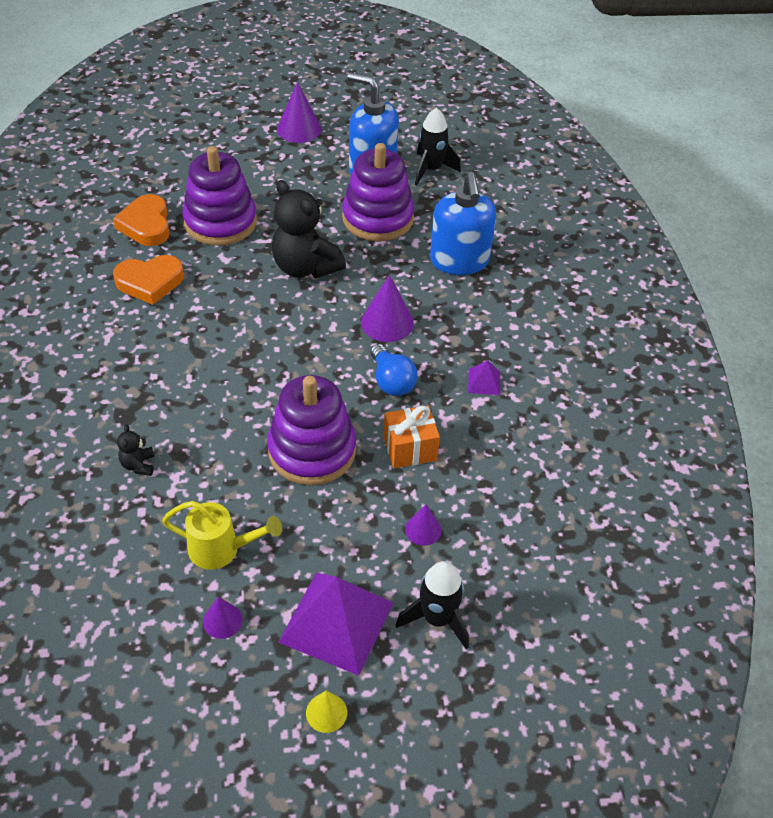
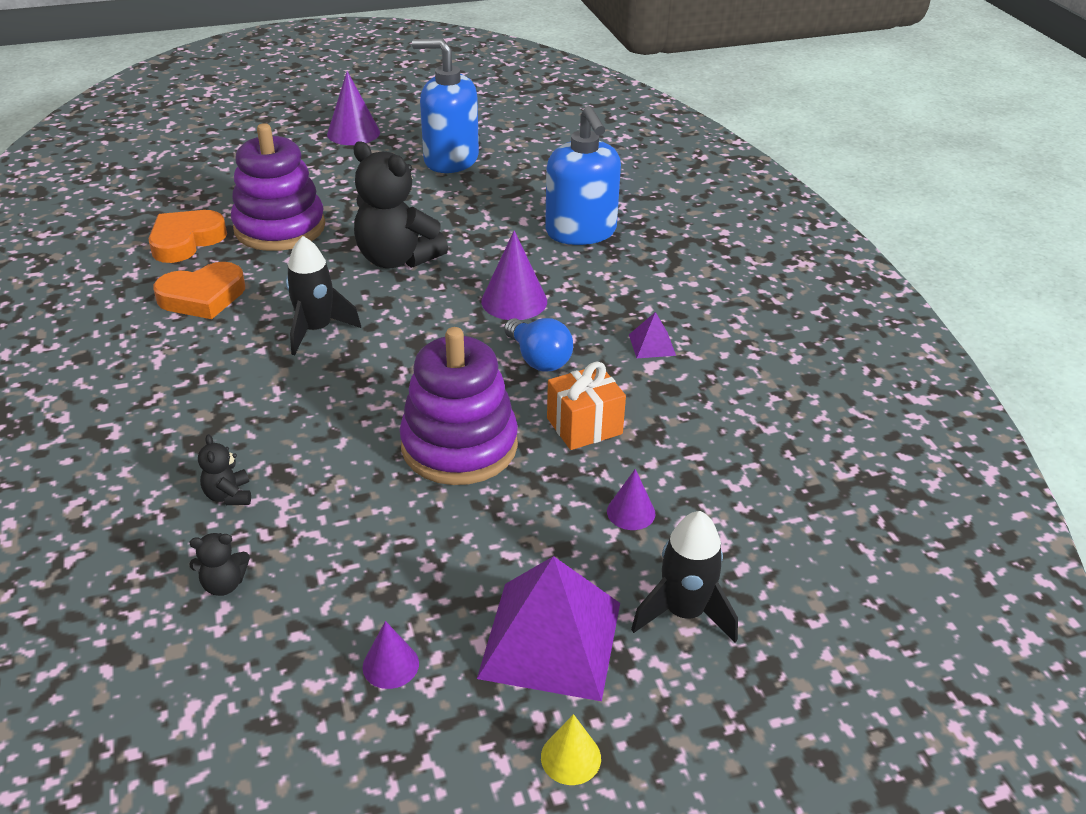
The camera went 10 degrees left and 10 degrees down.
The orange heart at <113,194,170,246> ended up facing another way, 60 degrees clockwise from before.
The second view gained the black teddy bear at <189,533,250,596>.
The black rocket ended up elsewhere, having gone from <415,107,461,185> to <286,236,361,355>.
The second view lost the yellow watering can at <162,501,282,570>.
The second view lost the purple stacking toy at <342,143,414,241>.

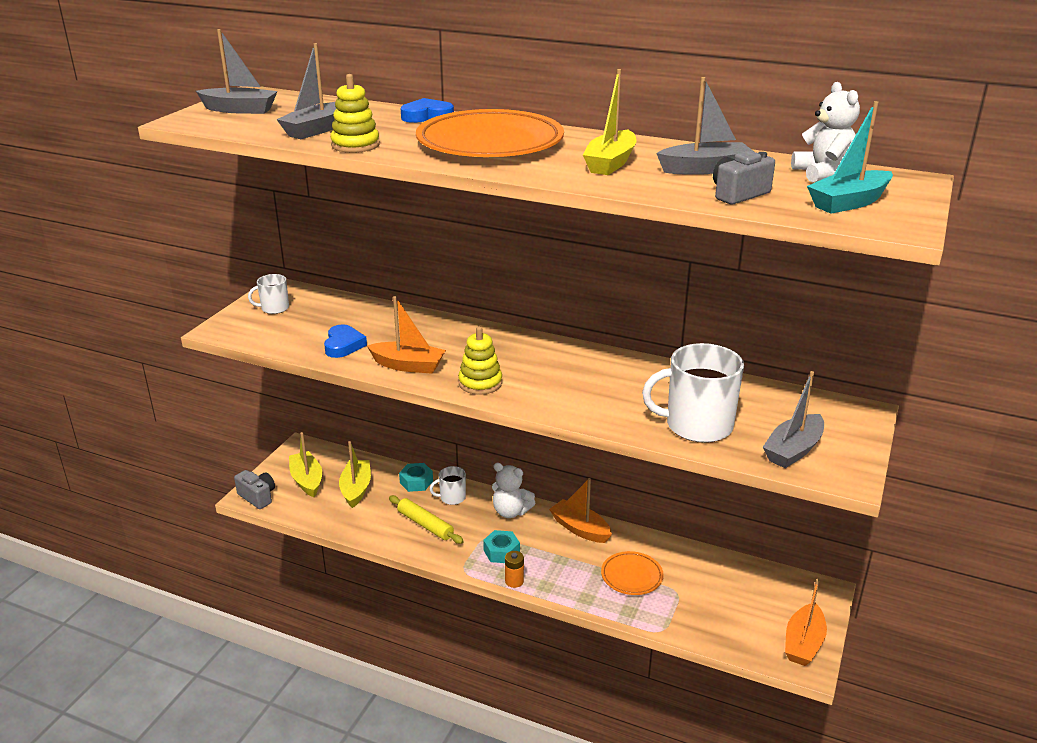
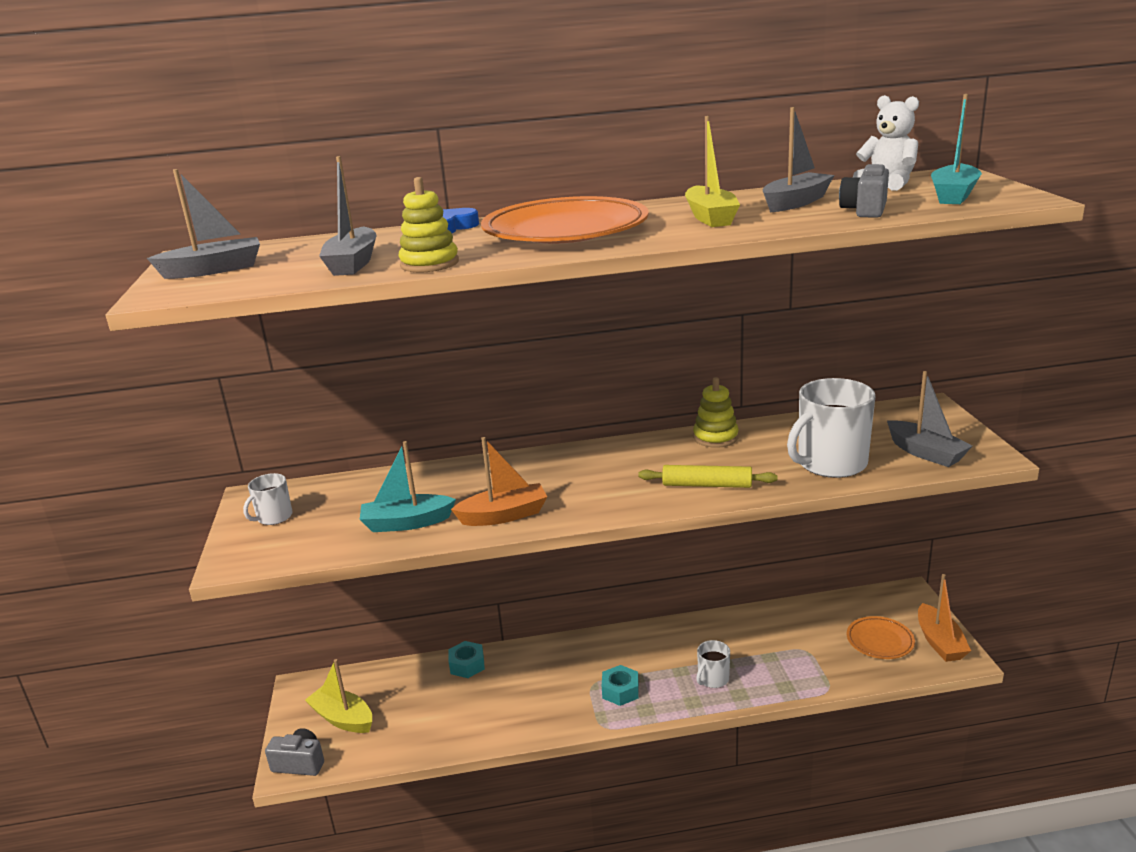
The camera went 30 degrees left and 5 degrees down.
Where the blue heart stood at <324,324,367,358>, the turquoise boat came to stand at <360,441,456,532>.
The yellow rolling pin ended up elsewhere, having gone from <389,495,464,544> to <638,465,777,488>.
The yellow stacking toy ended up elsewhere, having gone from <458,326,502,395> to <693,377,739,448>.
The white mug ended up elsewhere, having gone from <430,466,466,505> to <696,640,730,688>.
The orange plate ended up elsewhere, having gone from <601,551,664,595> to <847,616,915,659>.
The grey boat at <763,371,824,468> ended up facing another way, 45 degrees counterclockwise from before.
The second view lost the yellow boat at <339,441,371,508>.
The second view lost the white teddy bear at <492,463,535,518>.
The second view lost the orange battery at <505,551,524,588>.
The second view lost the orange boat at <549,478,612,543>.

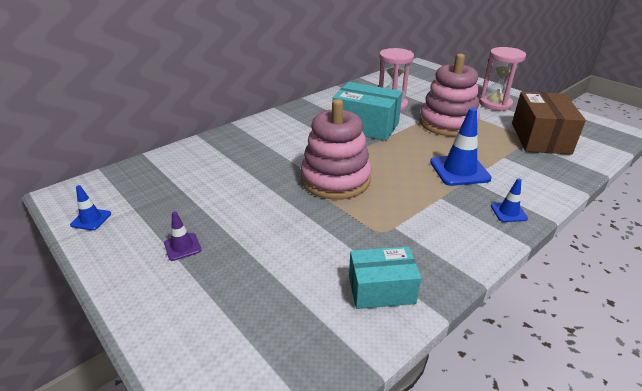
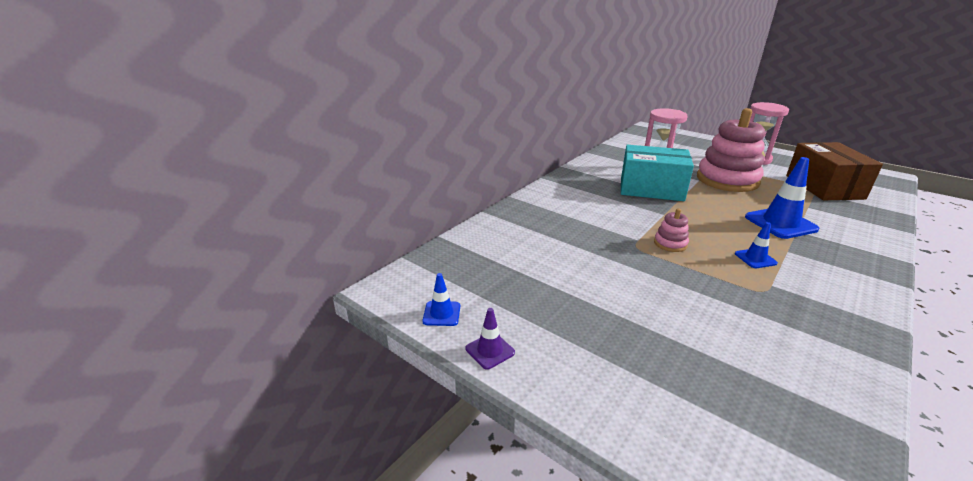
The camera went 10 degrees left and 5 degrees down.
The purple traffic cone ended up elsewhere, having gone from <164,211,201,261> to <466,308,515,370>.
The size of the pink stacking toy at <301,99,372,200> changed by a factor of 0.43.
The blue traffic cone ended up elsewhere, having gone from <491,178,528,222> to <735,222,778,268>.
The second view lost the turquoise box at <349,246,421,309>.

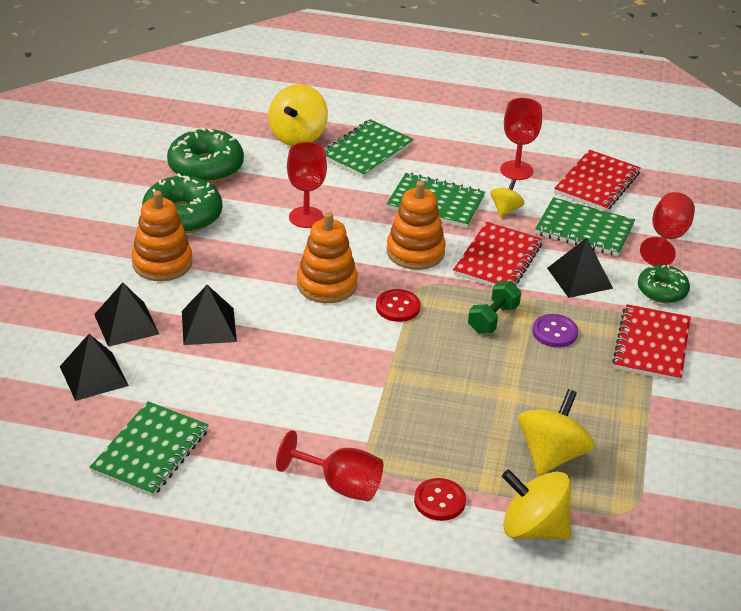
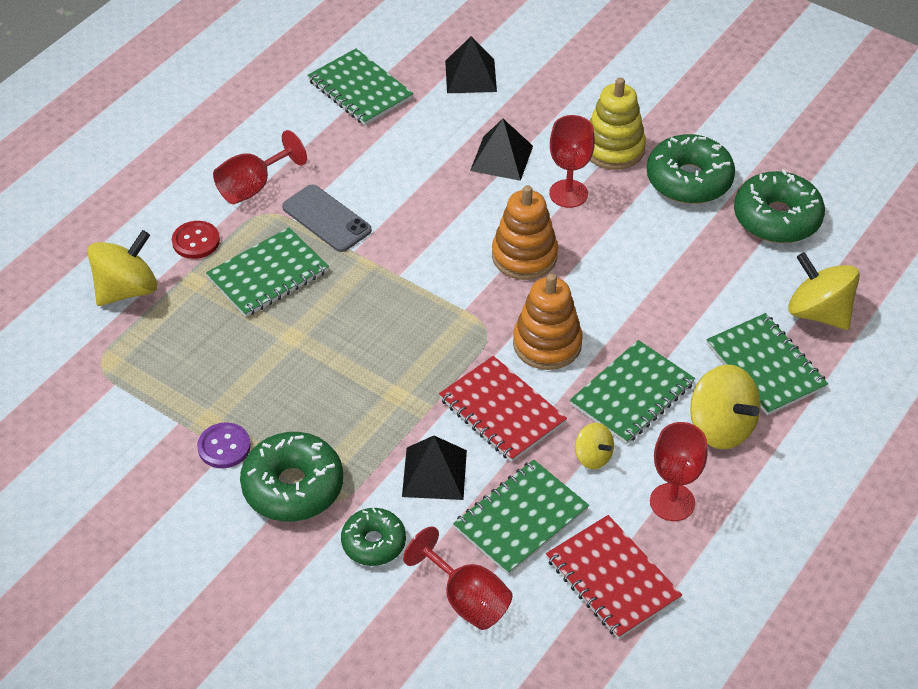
The camera went 115 degrees right and 10 degrees up.
The purple button ended up elsewhere, having gone from <532,314,578,348> to <197,422,251,468>.
The second view gained the green notebook at <206,227,329,317>.
Where the red notebook stood at <612,304,691,382>, the green donut came to stand at <240,432,343,522>.
The second view gained the grey phone at <282,185,372,252>.
The red goblet ended up elsewhere, having gone from <287,142,327,228> to <549,115,595,208>.
What was the orange stacking toy at <132,190,193,281> turned into the yellow stacking toy at <590,78,646,170>.
The yellow spinning top ended up elsewhere, having gone from <518,389,595,476> to <690,365,761,449>.
The second view lost the black pyramid at <94,282,159,347>.
The second view lost the red button at <376,289,420,322>.
The second view lost the green dumbbell at <468,281,521,334>.

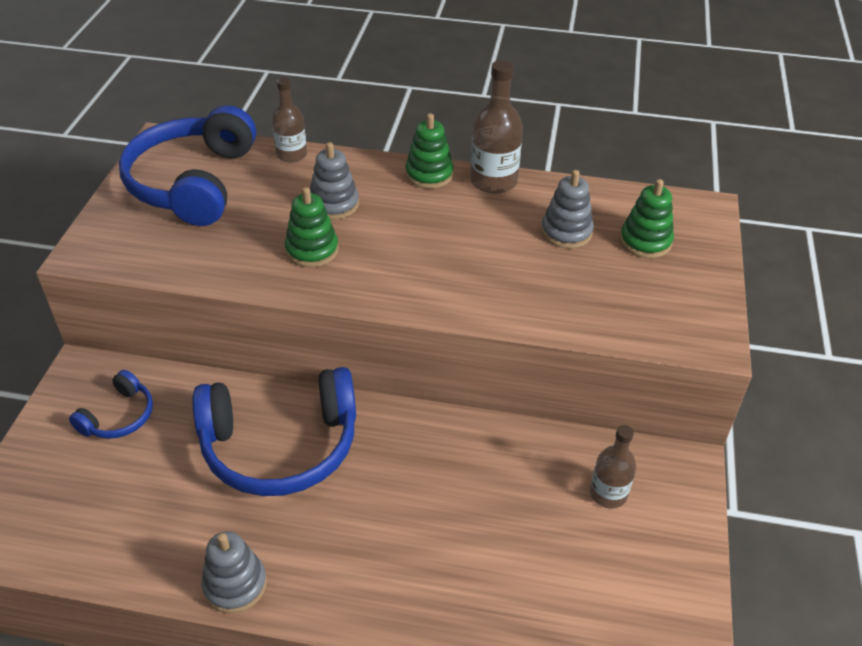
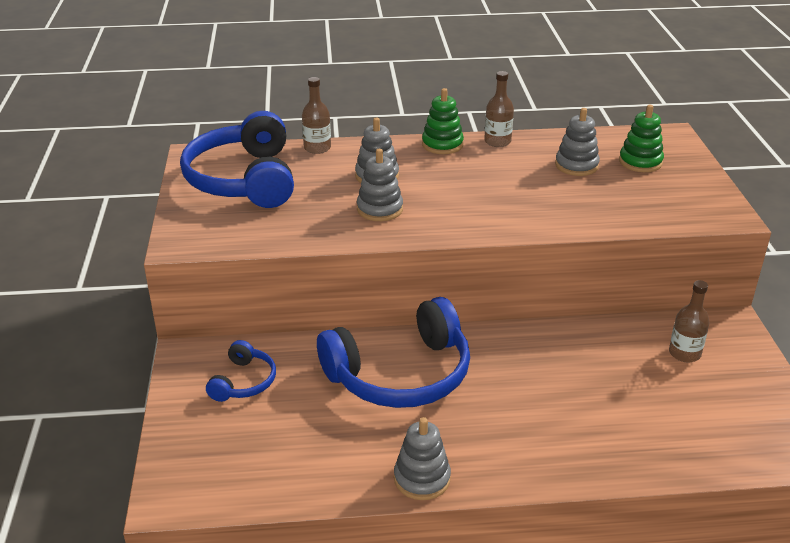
The camera went 15 degrees left and 10 degrees down.
What was the green stacking toy at <285,187,339,267> turned into the grey stacking toy at <357,149,403,221>.
The size of the brown bottle at <470,60,523,194> changed by a factor of 0.66.

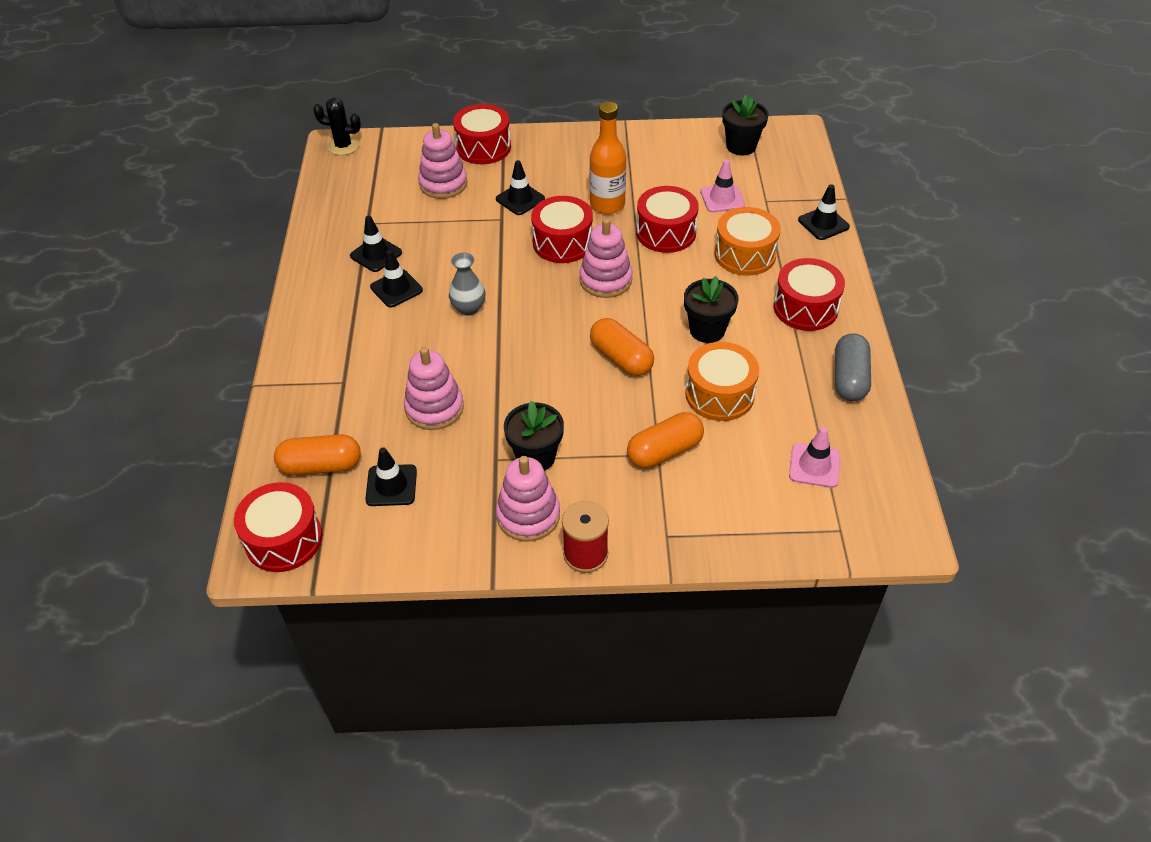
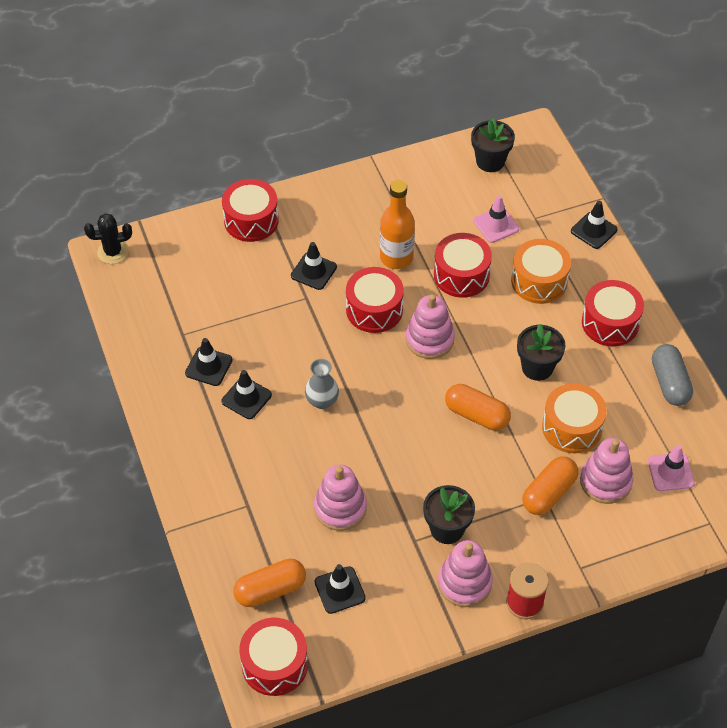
The camera went 20 degrees left and 5 degrees up.
The pink stacking toy ended up elsewhere, having gone from <418,123,467,199> to <580,438,634,504>.

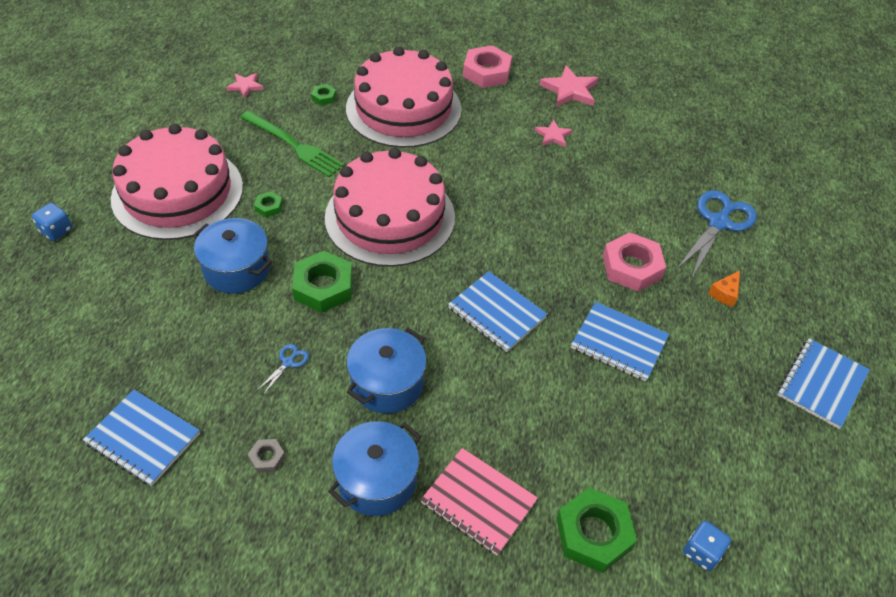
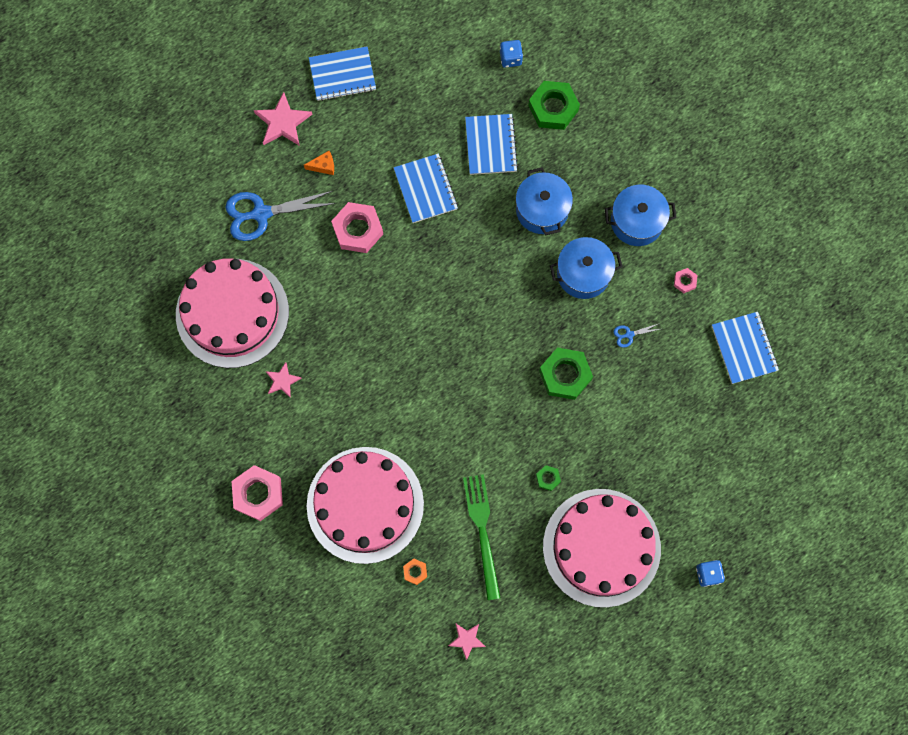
The camera went 135 degrees left and 25 degrees up.
The pink cake ended up elsewhere, having gone from <325,148,455,267> to <176,258,289,368>.
The pink star ended up elsewhere, having gone from <539,66,598,107> to <254,92,313,146>.
What was the green nut at <311,84,336,105> turned into the orange nut at <403,559,427,585>.
The blue notebook ended up elsewhere, having gone from <448,271,547,352> to <465,114,518,175>.
The blue pot ended up elsewhere, having gone from <192,218,272,294> to <516,167,573,236>.
What was the grey nut at <248,439,285,473> turned into the pink nut at <674,268,697,293>.
The second view lost the pink notebook at <421,448,538,556>.

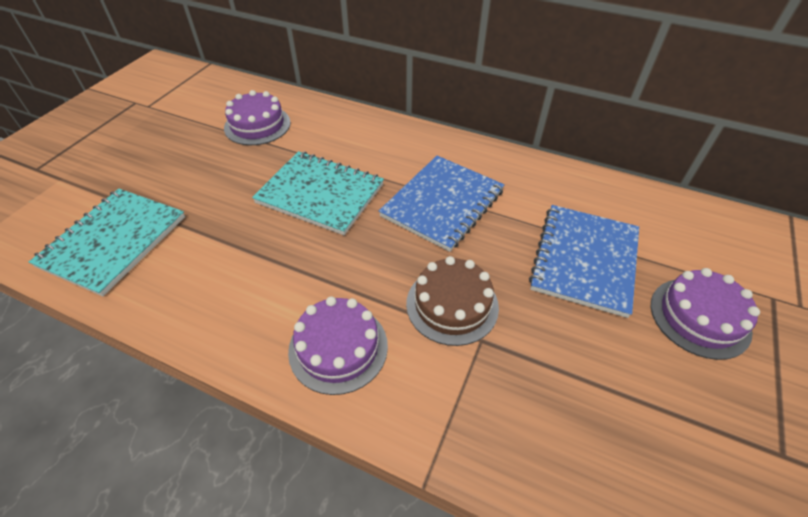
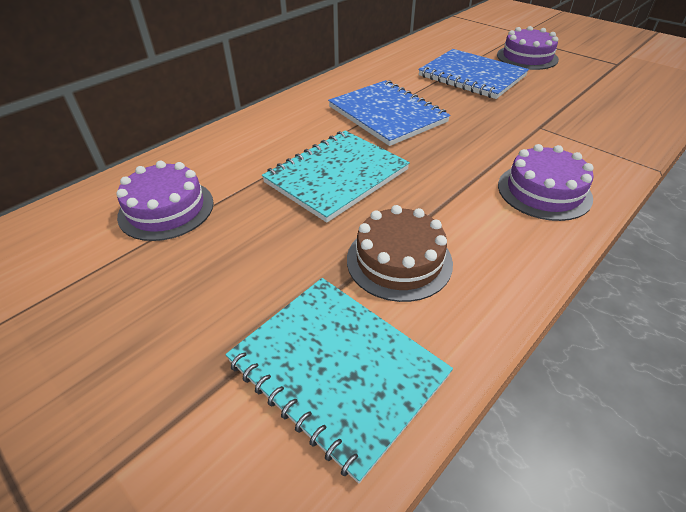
The camera went 70 degrees left and 5 degrees down.
The brown cake ended up elsewhere, having gone from <406,256,499,346> to <347,205,453,302>.

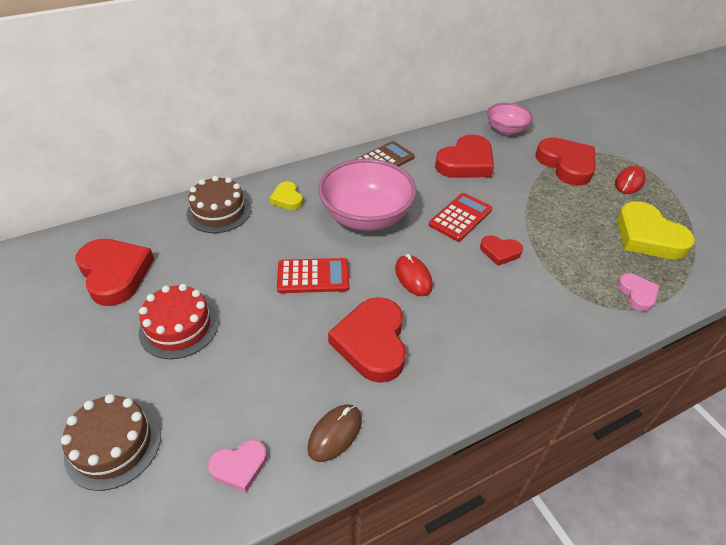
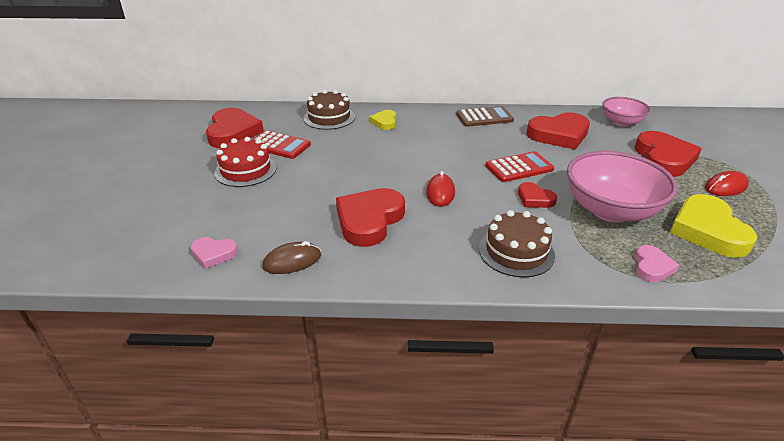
The camera went 30 degrees right and 10 degrees down.
The red calculator ended up elsewhere, having gone from <277,258,349,293> to <253,130,311,159>.
The brown cake ended up elsewhere, having gone from <61,394,161,491> to <479,210,555,278>.
The pink bowl ended up elsewhere, having gone from <318,159,416,231> to <567,151,678,222>.

